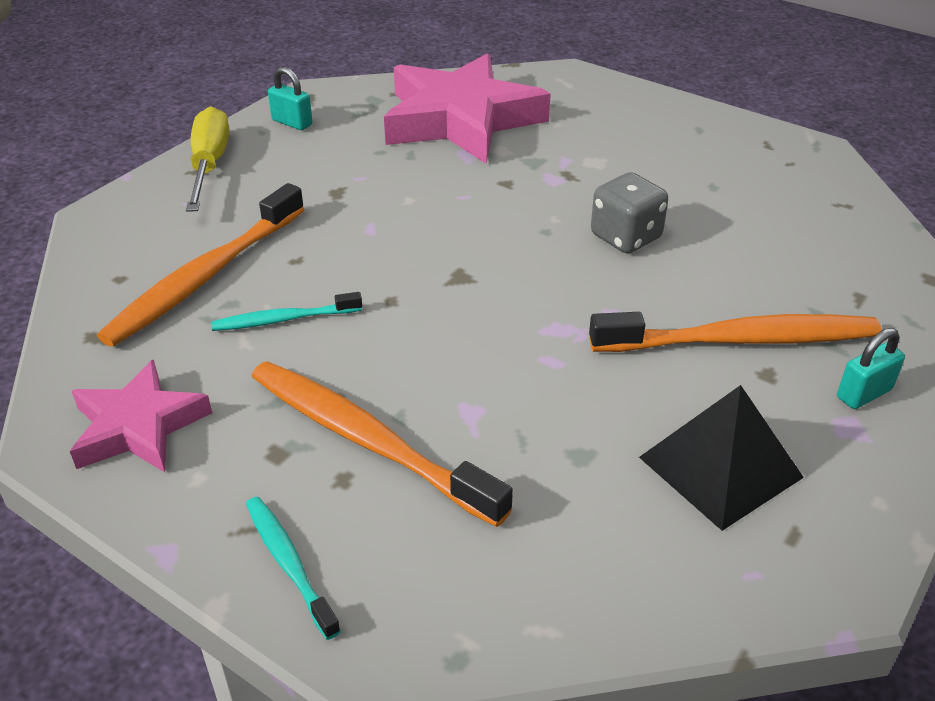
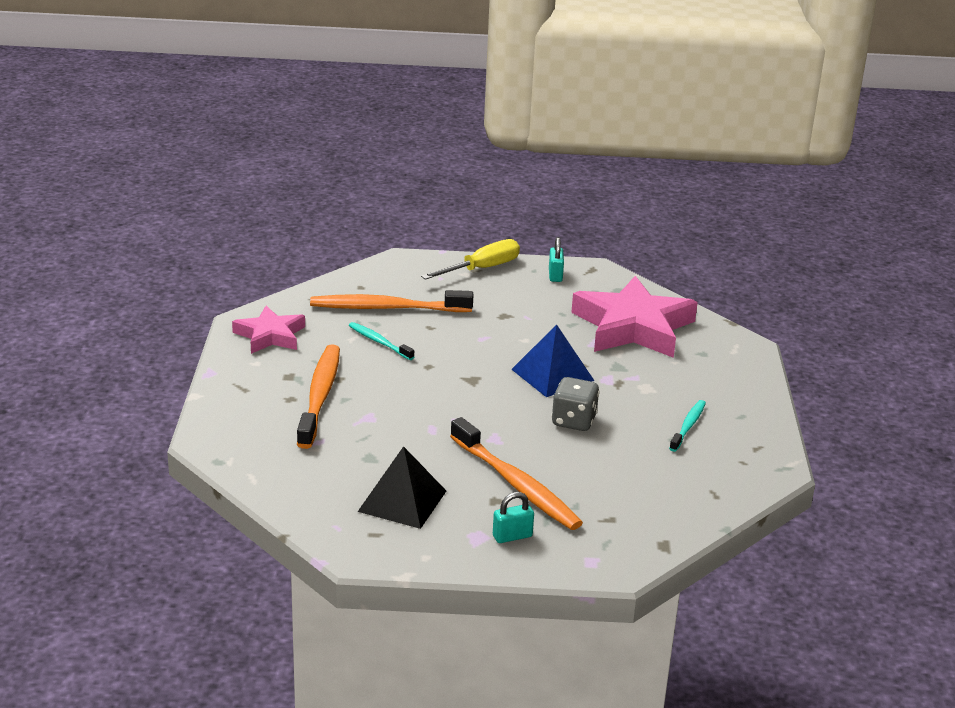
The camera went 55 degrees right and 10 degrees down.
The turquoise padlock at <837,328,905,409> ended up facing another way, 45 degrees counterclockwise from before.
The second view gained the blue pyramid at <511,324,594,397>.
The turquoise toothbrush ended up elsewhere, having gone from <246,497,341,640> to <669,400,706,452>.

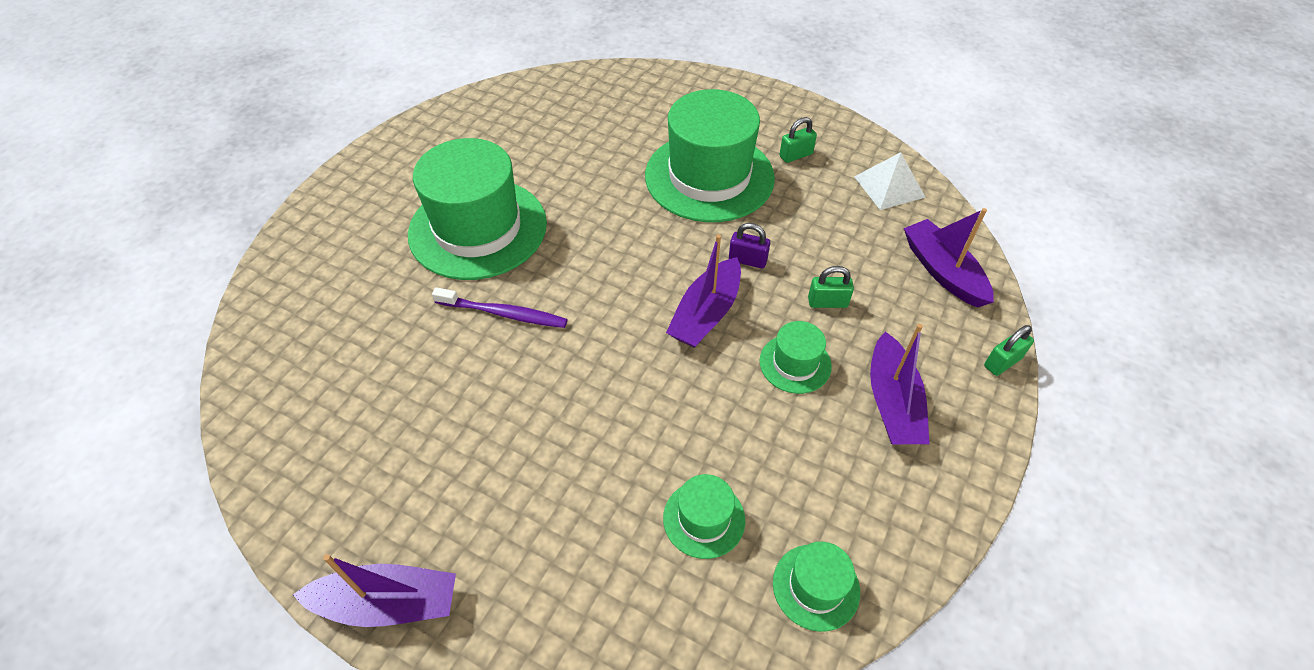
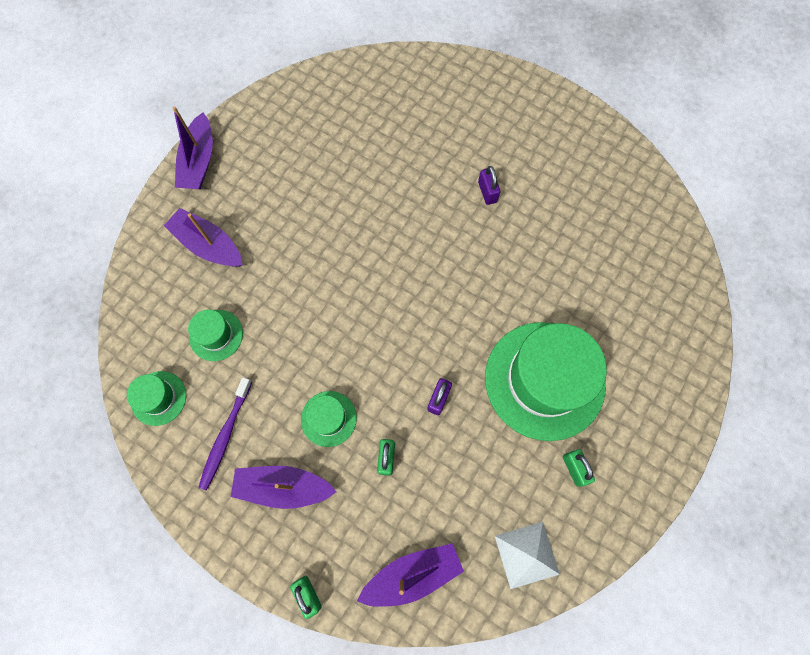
The camera went 95 degrees right and 20 degrees up.
The purple boat ended up elsewhere, having gone from <666,234,741,348> to <164,208,242,267>.
The purple toothbrush ended up elsewhere, having gone from <432,287,568,328> to <198,377,252,490>.
Where the green hat stood at <408,138,547,280>, the purple padlock came to stand at <478,166,500,205>.

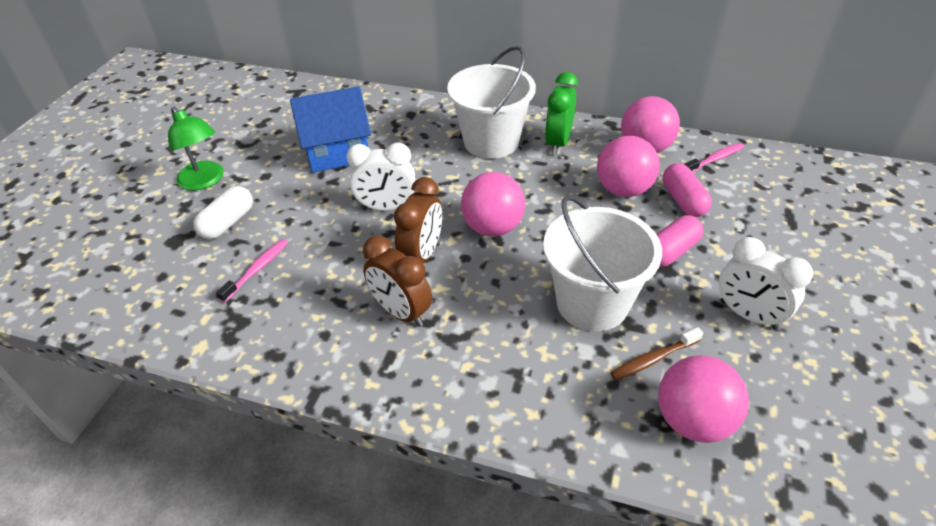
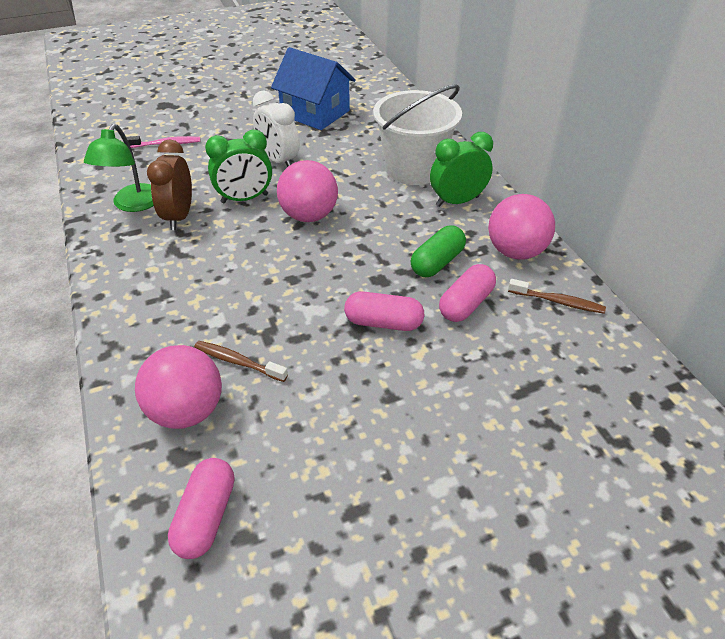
The camera went 50 degrees right and 0 degrees up.
The green lamp ended up elsewhere, having gone from <168,107,224,191> to <84,124,154,212>.
The second view gained the pink capsule at <168,458,234,559>.
What was the brown clock at <394,177,442,263> turned into the green clock at <205,130,272,203>.
Where the pink ball stood at <597,136,660,197>, the green capsule came to stand at <411,226,466,277>.
What was the pink toothbrush at <684,143,744,172> turned into the brown toothbrush at <508,279,606,314>.
The second view lost the white capsule at <193,186,253,239>.
The second view lost the white bucket at <543,195,662,331>.
The second view lost the white clock at <719,237,813,330>.

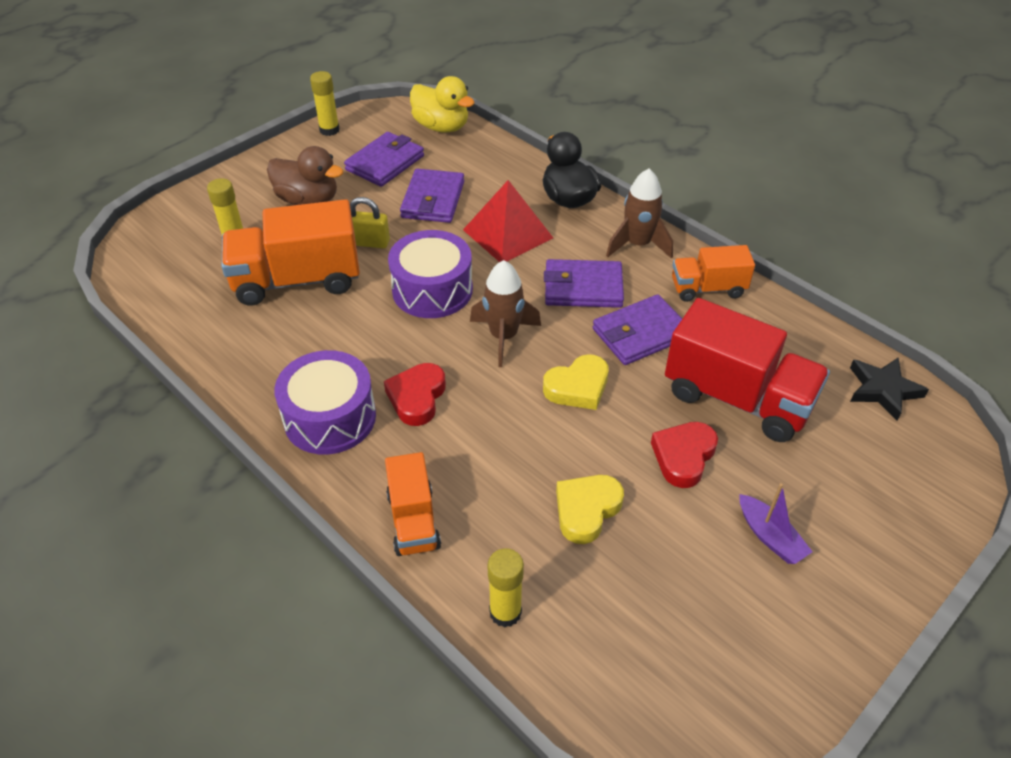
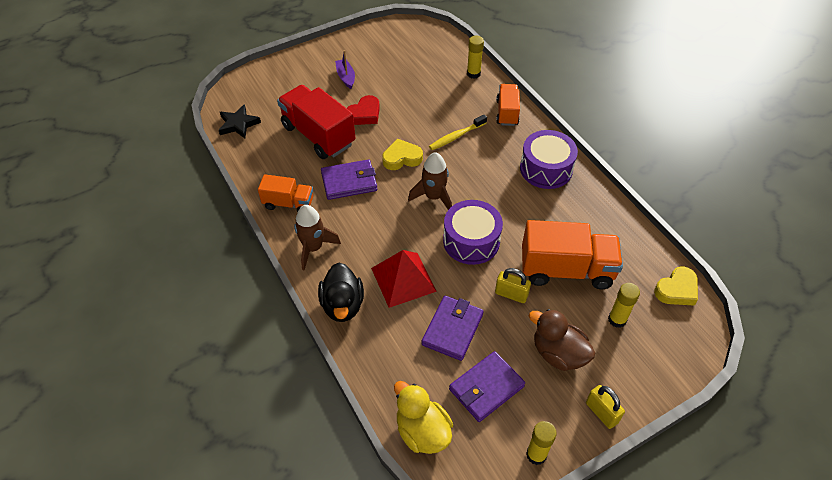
The camera went 165 degrees left and 5 degrees up.
The second view gained the yellow toothbrush at <429,115,487,150>.
The second view gained the yellow padlock at <586,385,625,429>.
The yellow heart ended up elsewhere, having gone from <556,475,624,544> to <654,267,698,306>.
The second view lost the red heart at <384,363,446,426>.
The second view lost the purple wallet at <544,259,624,308>.

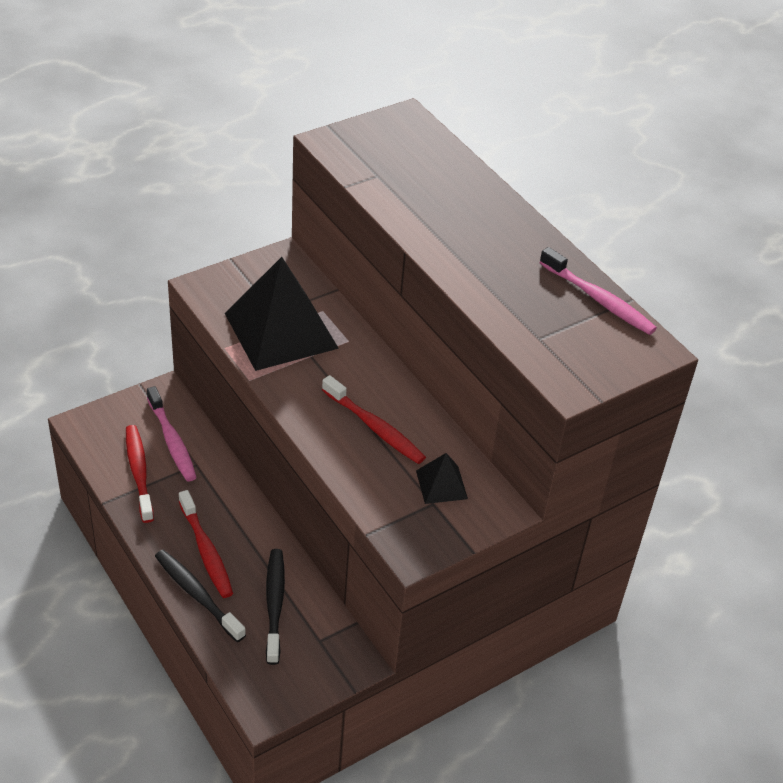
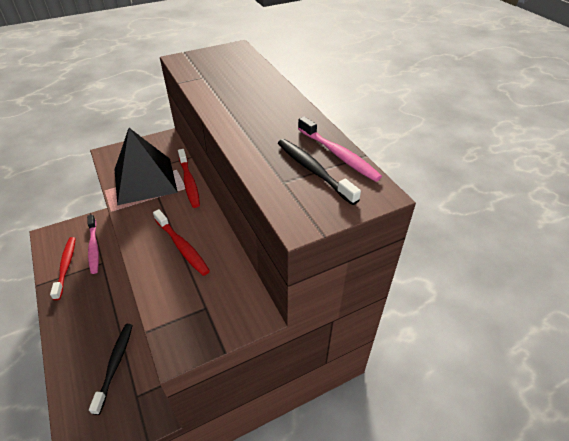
The camera went 10 degrees right and 0 degrees up.
The red toothbrush ended up elsewhere, having gone from <179,490,233,598> to <178,149,200,208>.
The black toothbrush ended up elsewhere, having gone from <155,550,246,642> to <278,139,361,205>.
The second view lost the black pyramid at <416,453,468,504>.

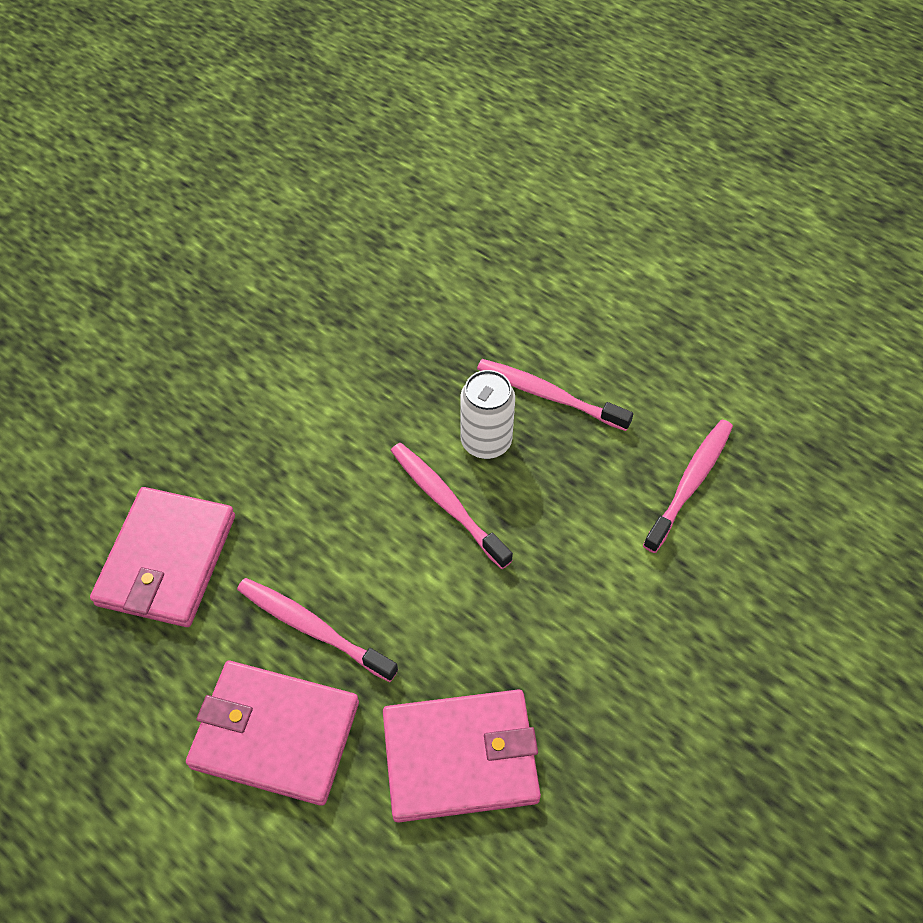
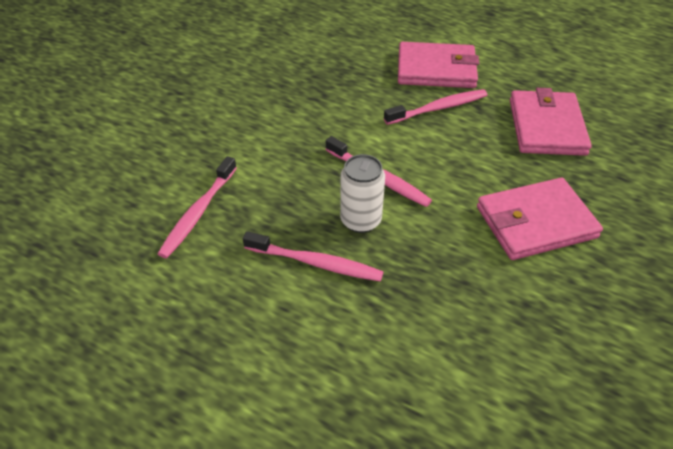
The camera went 170 degrees right and 10 degrees down.
The pink toothbrush at <237,578,398,682> ended up facing another way, 45 degrees counterclockwise from before.
The pink wallet ended up elsewhere, having gone from <383,689,541,823> to <477,178,603,260>.

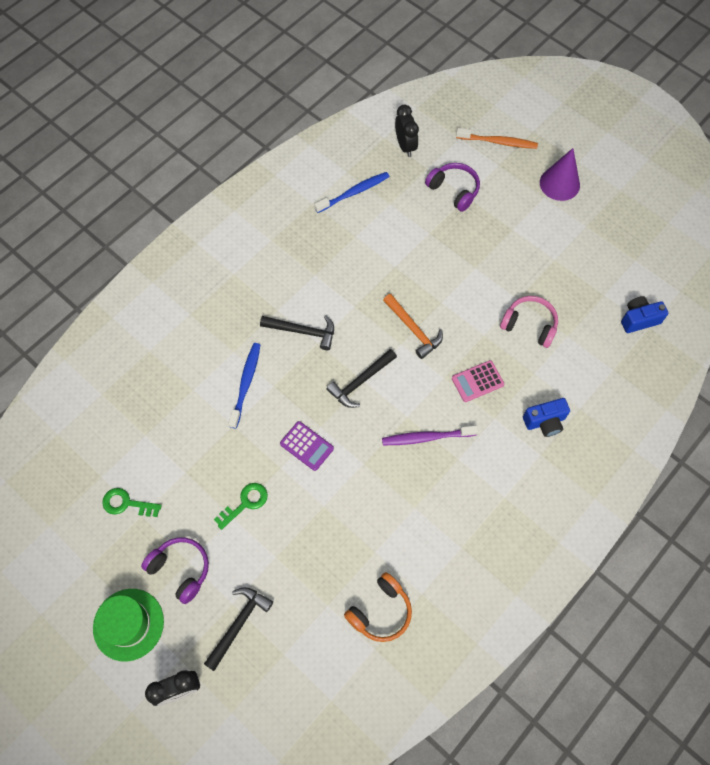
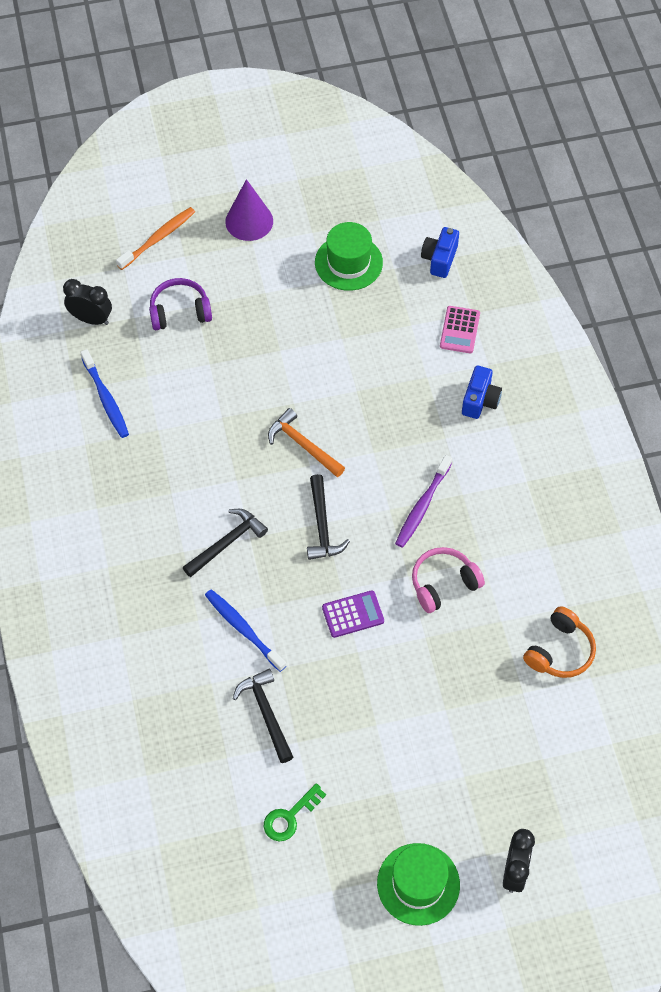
The camera went 55 degrees left and 5 degrees down.
The blue toothbrush at <314,172,389,213> ended up facing another way, 150 degrees clockwise from before.
The black hammer ended up elsewhere, having gone from <204,587,273,671> to <233,669,293,763>.
The orange hammer at <383,294,443,359> ended up facing another way, 135 degrees counterclockwise from before.
The second view gained the green hat at <315,222,383,291>.
The pink headphones ended up elsewhere, having gone from <500,296,558,348> to <412,547,485,613>.
The pink calculator ended up elsewhere, having gone from <452,360,504,402> to <440,306,480,353>.
The orange headphones at <344,572,412,642> ended up facing another way, 45 degrees clockwise from before.
The second view lost the purple headphones at <141,537,209,604>.
The second view lost the green key at <214,483,268,530>.

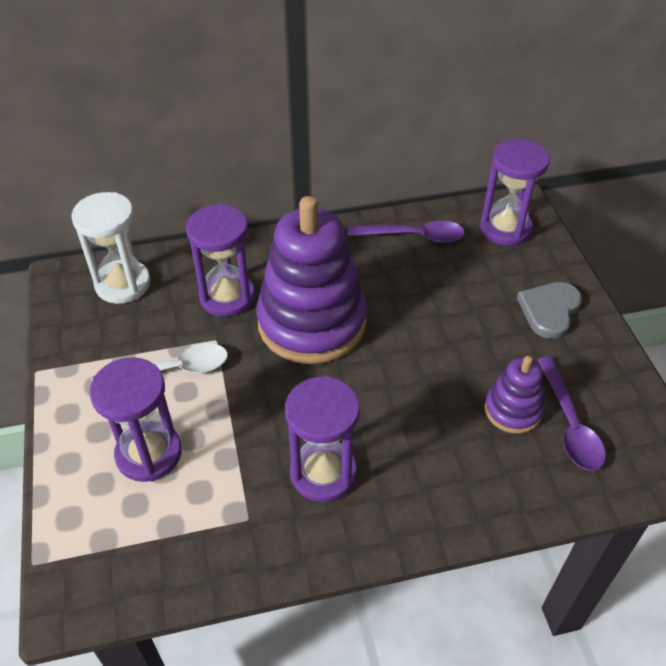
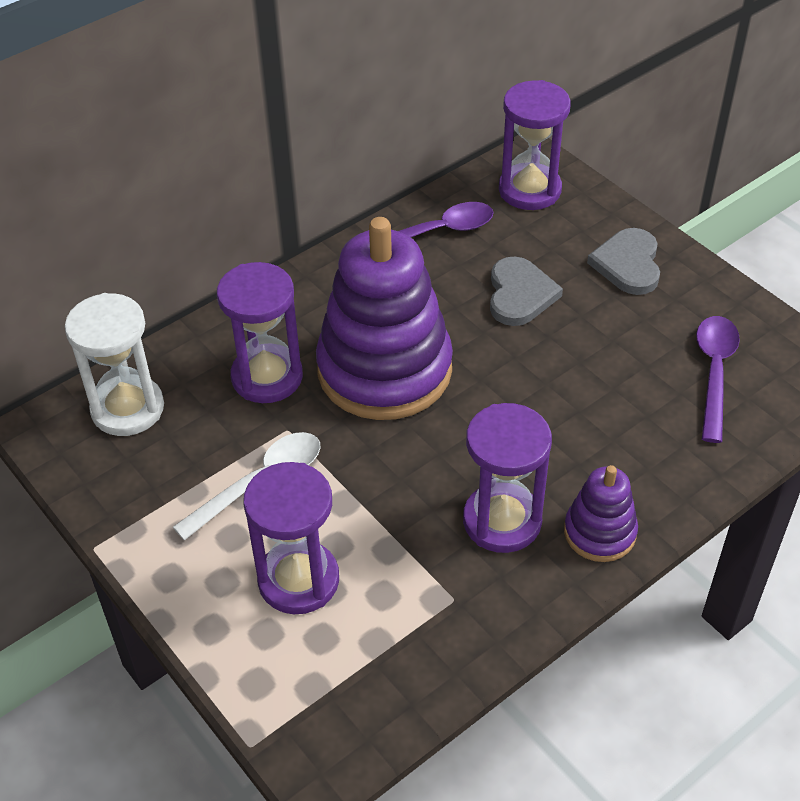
The camera went 25 degrees left and 0 degrees up.
The second view gained the grey heart at <490,257,563,326>.
The purple stacking toy ended up elsewhere, having gone from <485,356,544,434> to <564,465,638,562>.
The purple spoon at <537,357,606,471> ended up facing another way, 135 degrees counterclockwise from before.

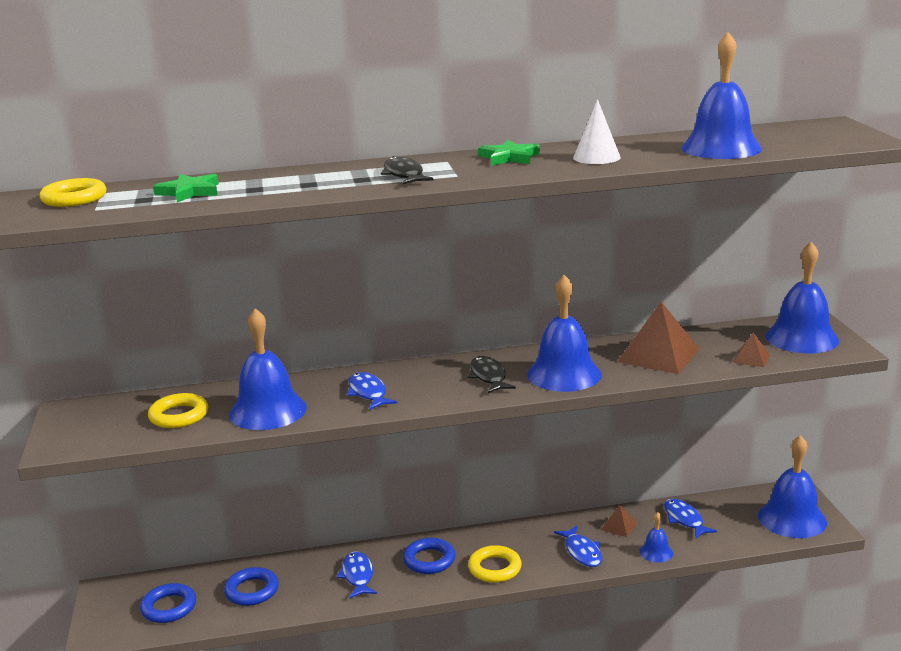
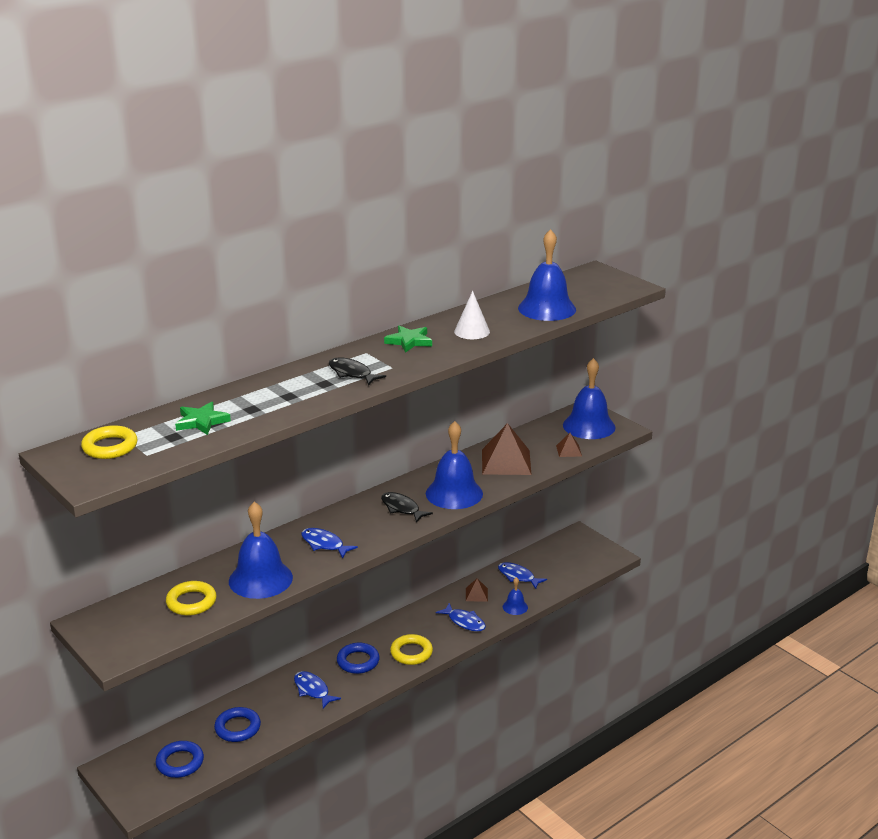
The camera went 30 degrees left and 5 degrees up.
The second view lost the blue bell at <758,435,827,538>.

